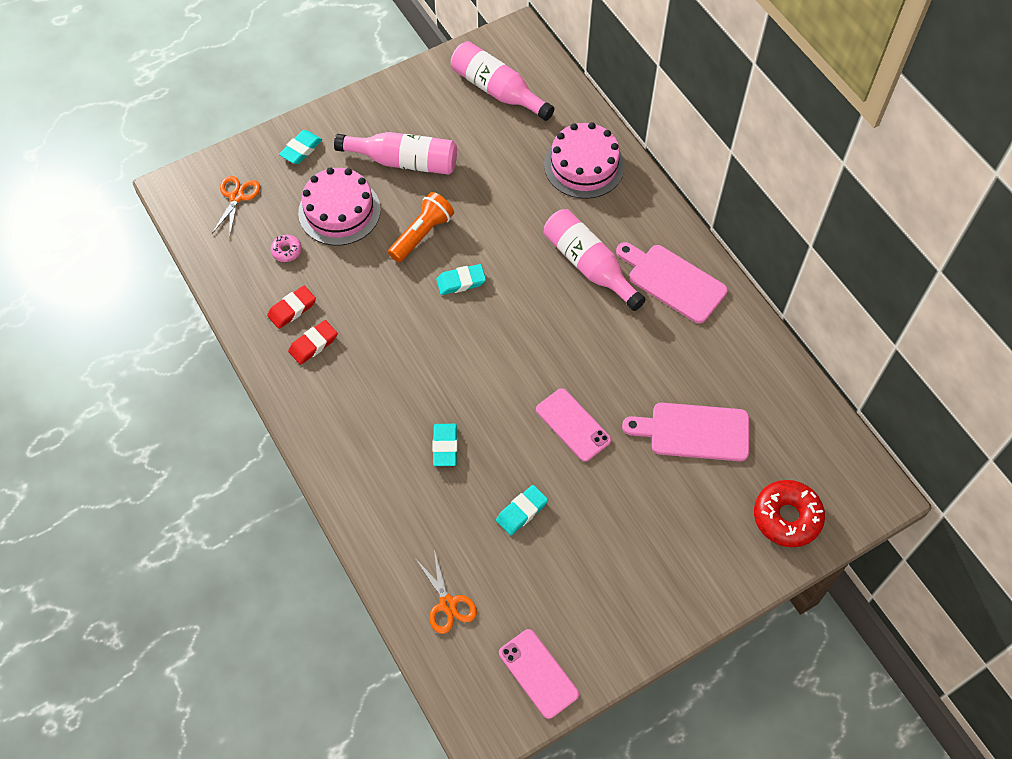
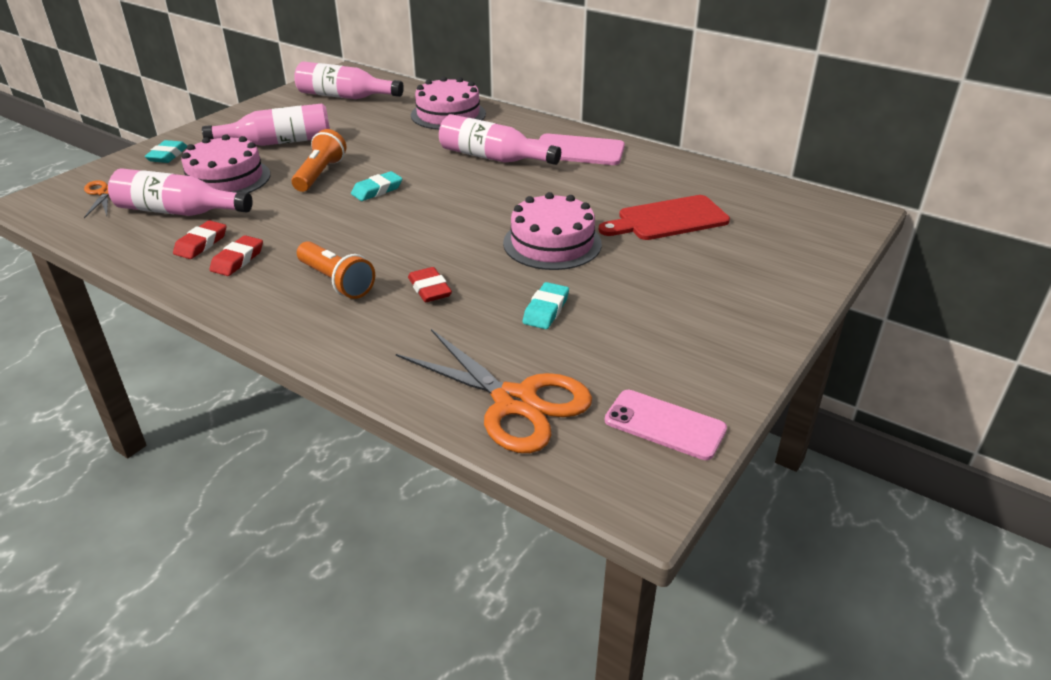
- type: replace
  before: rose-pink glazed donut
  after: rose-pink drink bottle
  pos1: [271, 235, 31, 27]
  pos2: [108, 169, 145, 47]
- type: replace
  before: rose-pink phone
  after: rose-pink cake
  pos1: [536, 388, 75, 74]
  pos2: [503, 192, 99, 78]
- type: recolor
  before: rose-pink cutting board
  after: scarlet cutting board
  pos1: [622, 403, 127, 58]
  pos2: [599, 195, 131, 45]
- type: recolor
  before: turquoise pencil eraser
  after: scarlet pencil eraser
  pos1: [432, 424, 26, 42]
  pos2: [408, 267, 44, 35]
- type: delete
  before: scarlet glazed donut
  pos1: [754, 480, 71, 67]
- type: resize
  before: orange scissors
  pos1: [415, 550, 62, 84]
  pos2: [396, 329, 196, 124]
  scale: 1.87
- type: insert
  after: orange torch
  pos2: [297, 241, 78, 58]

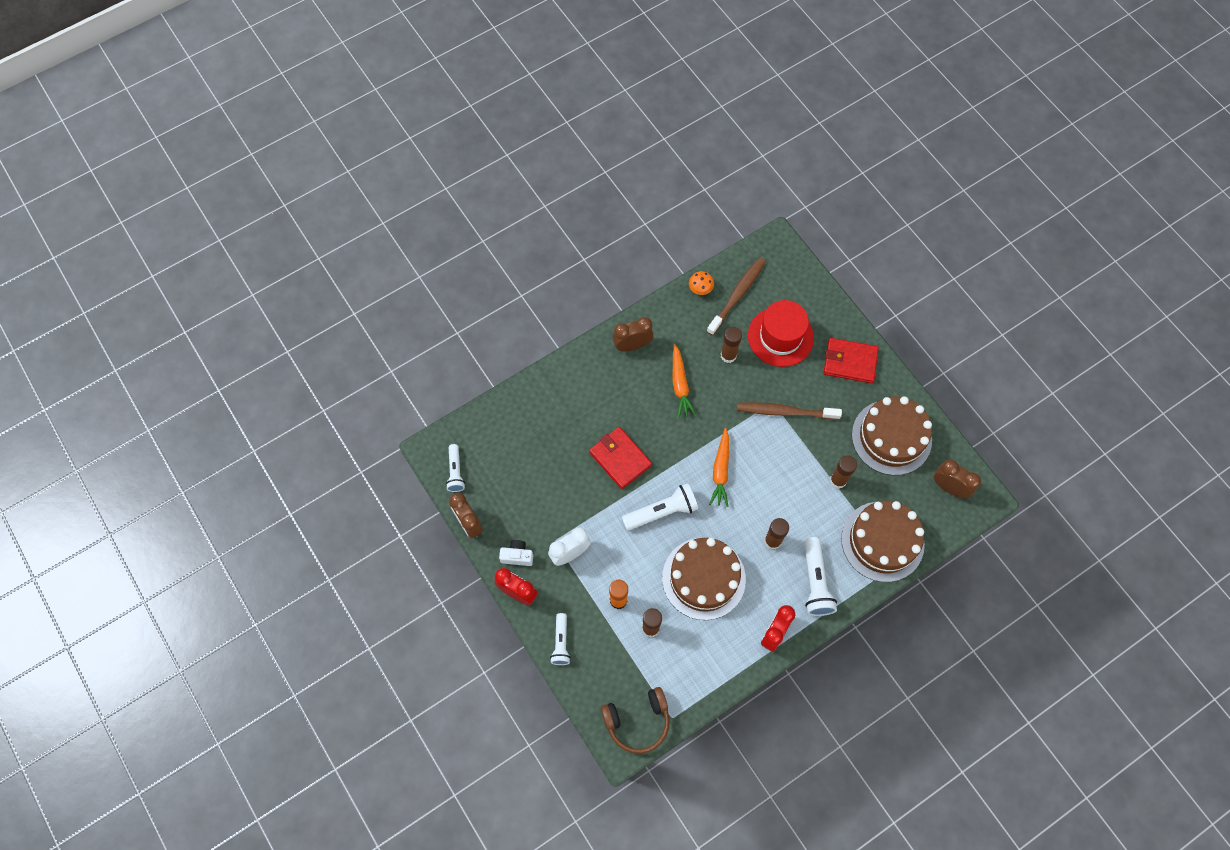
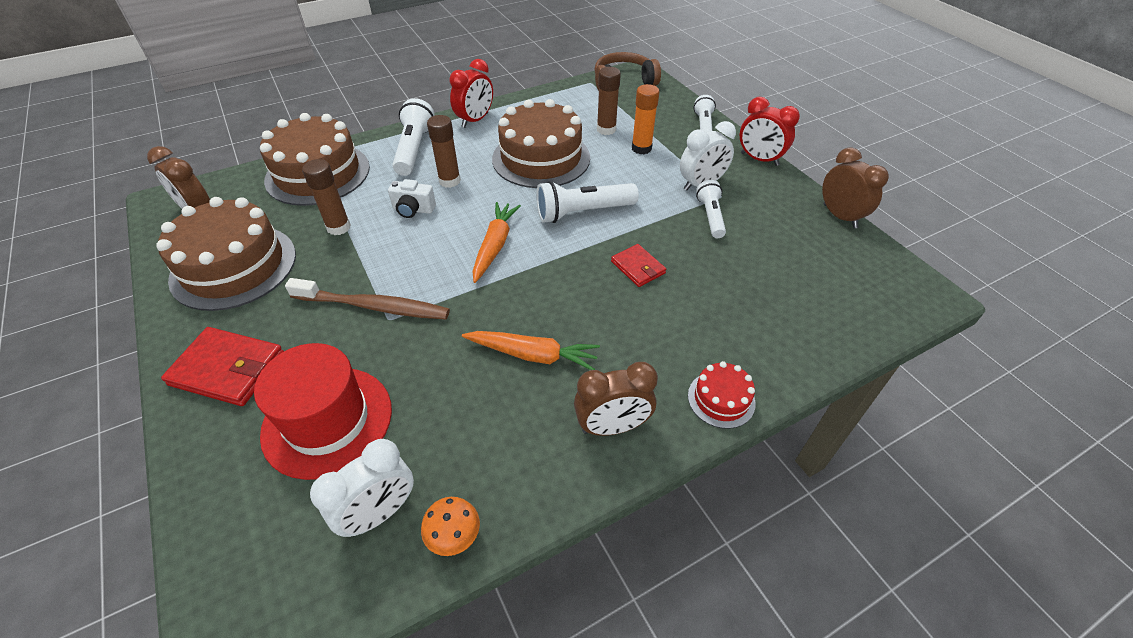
- type: replace
  before: russet dental brush
  after: pure white bedside clock
  pos1: [707, 258, 59, 78]
  pos2: [310, 439, 104, 98]
- type: delete
  before: russet glue
  pos1: [721, 327, 21, 36]
- type: rotate
  before: orange carrot
  pos1: [672, 343, 24, 75]
  pos2: [462, 331, 138, 39]
  turn: 105
- type: resize
  before: scarlet wallet
  pos1: [589, 427, 63, 62]
  pos2: [611, 244, 55, 43]
  scale: 0.59
- type: move
  before: pure white torch
  pos1: [446, 444, 19, 48]
  pos2: [696, 180, 30, 58]
- type: move
  before: pure white camera
  pos1: [499, 540, 34, 26]
  pos2: [388, 179, 48, 39]
- type: insert
  after: scarlet cake
  pos2: [688, 361, 68, 68]

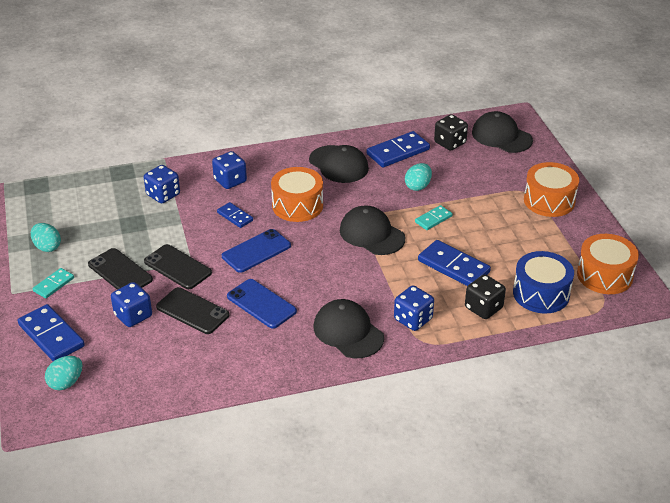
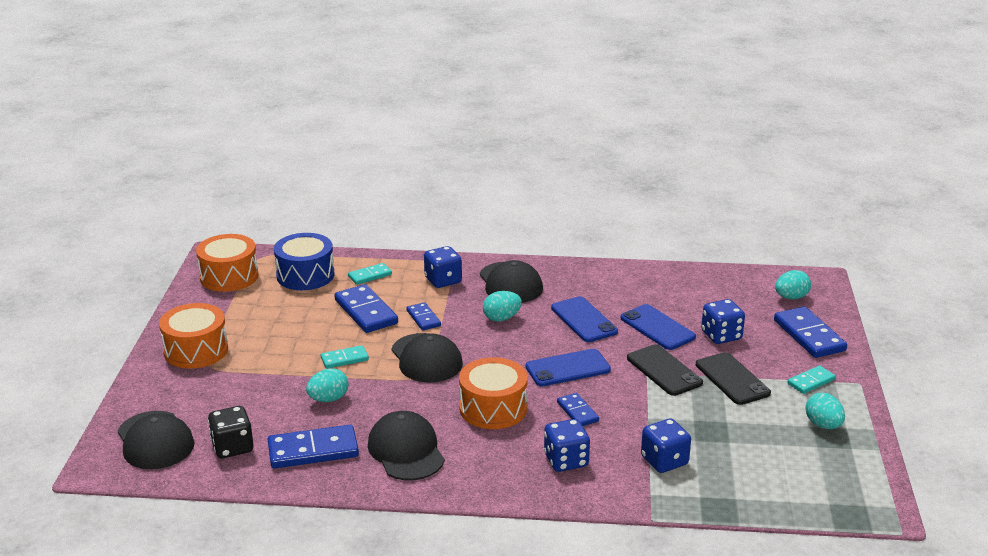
- type: replace
  before: ebony dice
  after: turquoise domino tile
  pos1: [465, 274, 41, 45]
  pos2: [348, 263, 44, 22]
- type: recolor
  before: ebony phone
  after: blue phone
  pos1: [156, 287, 74, 47]
  pos2: [621, 304, 75, 46]
- type: insert
  after: turquoise egg
  pos2: [483, 291, 39, 31]
- type: insert
  after: blue domino tile
  pos2: [407, 302, 34, 29]

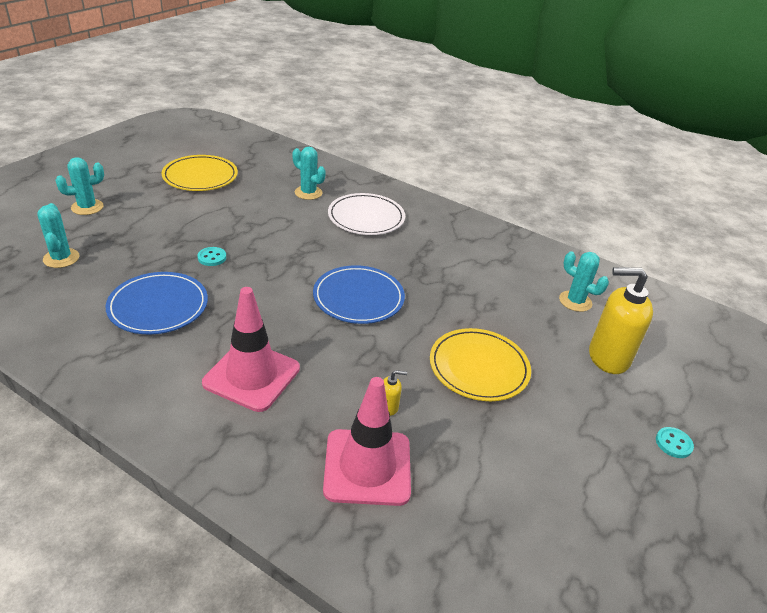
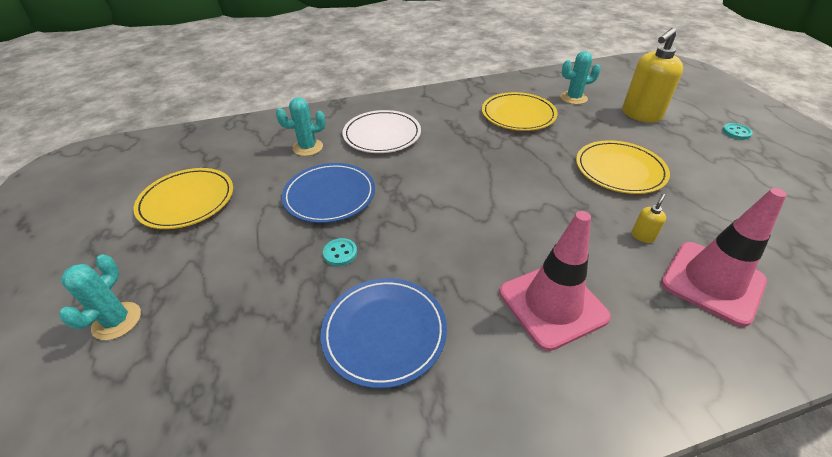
- type: delete
  before: turquoise prickly plant
  pos1: [37, 203, 43, 65]
- type: move
  before: blue plate
  pos1: [313, 265, 92, 59]
  pos2: [282, 163, 93, 60]
- type: insert
  after: bright yellow plate
  pos2: [482, 92, 75, 39]

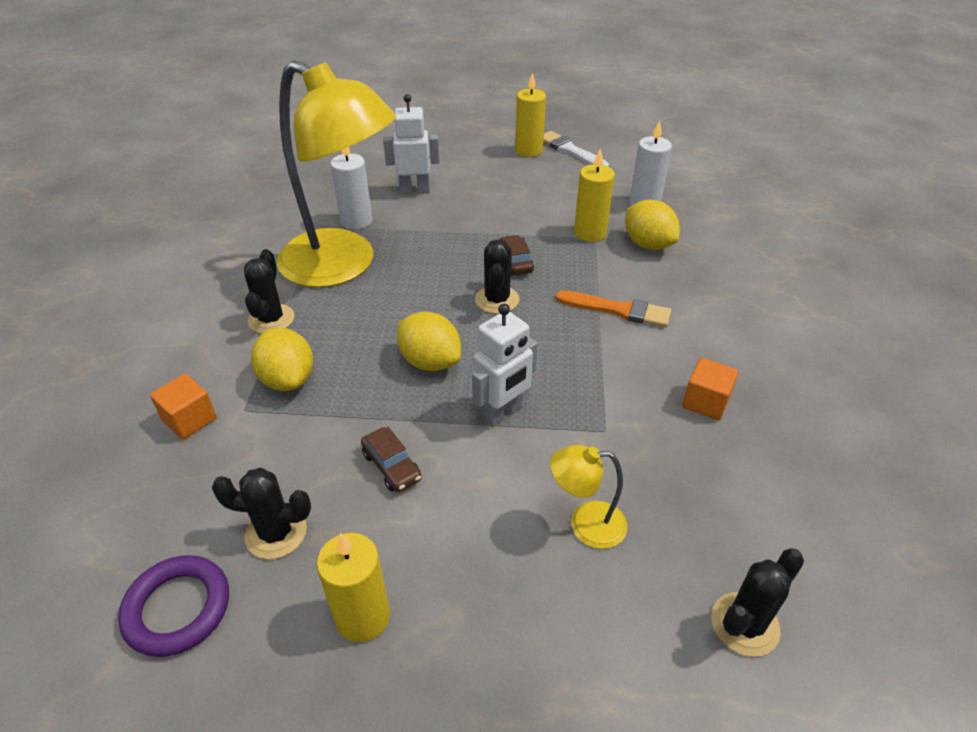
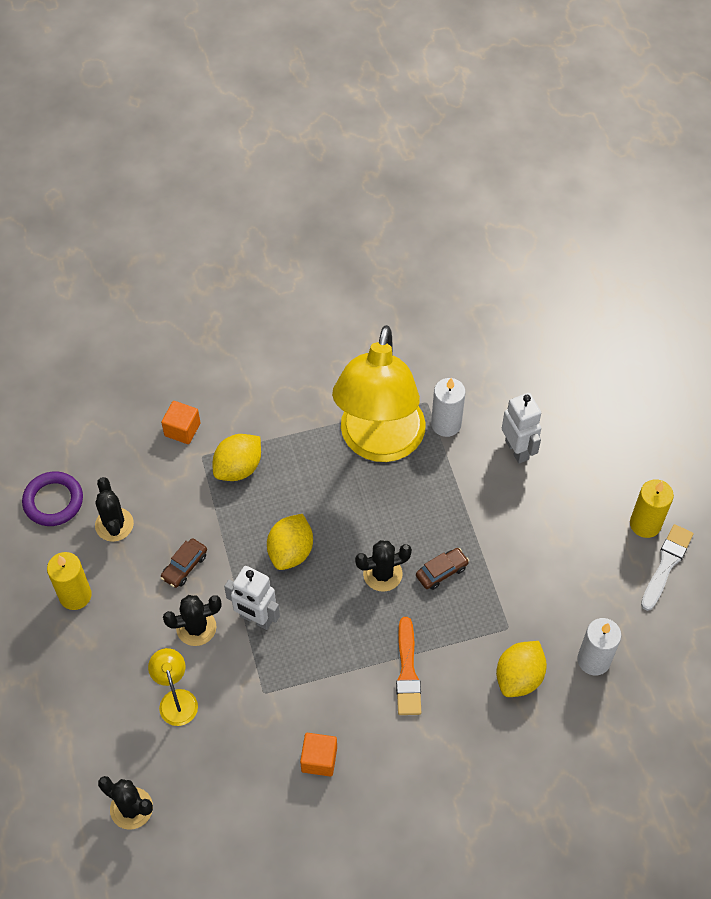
- type: delete
  before: bright yellow pillar candle
  pos1: [574, 149, 41, 93]
- type: move
  before: ebony prickly plant
  pos1: [244, 249, 51, 85]
  pos2: [163, 595, 59, 51]

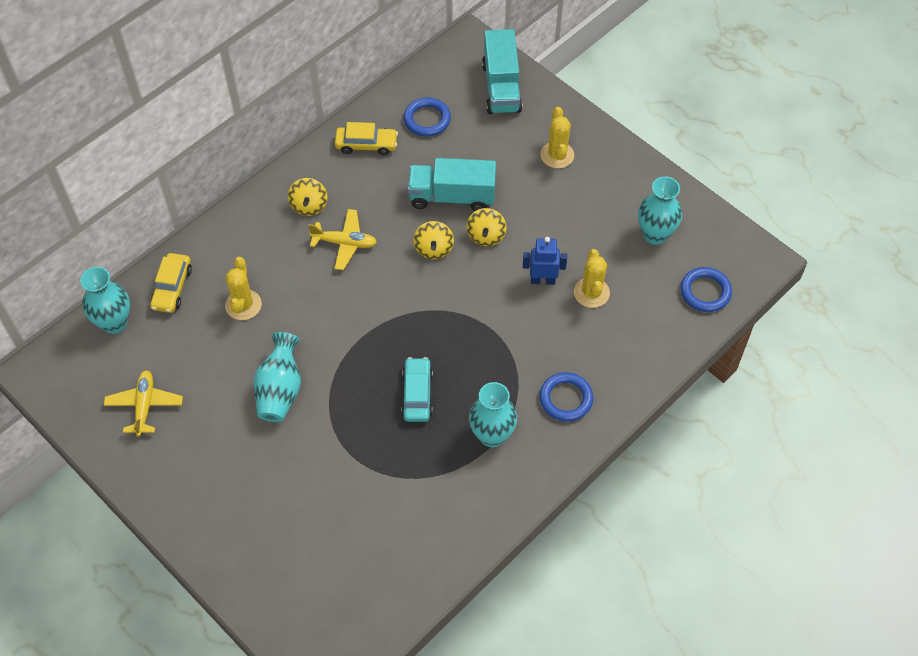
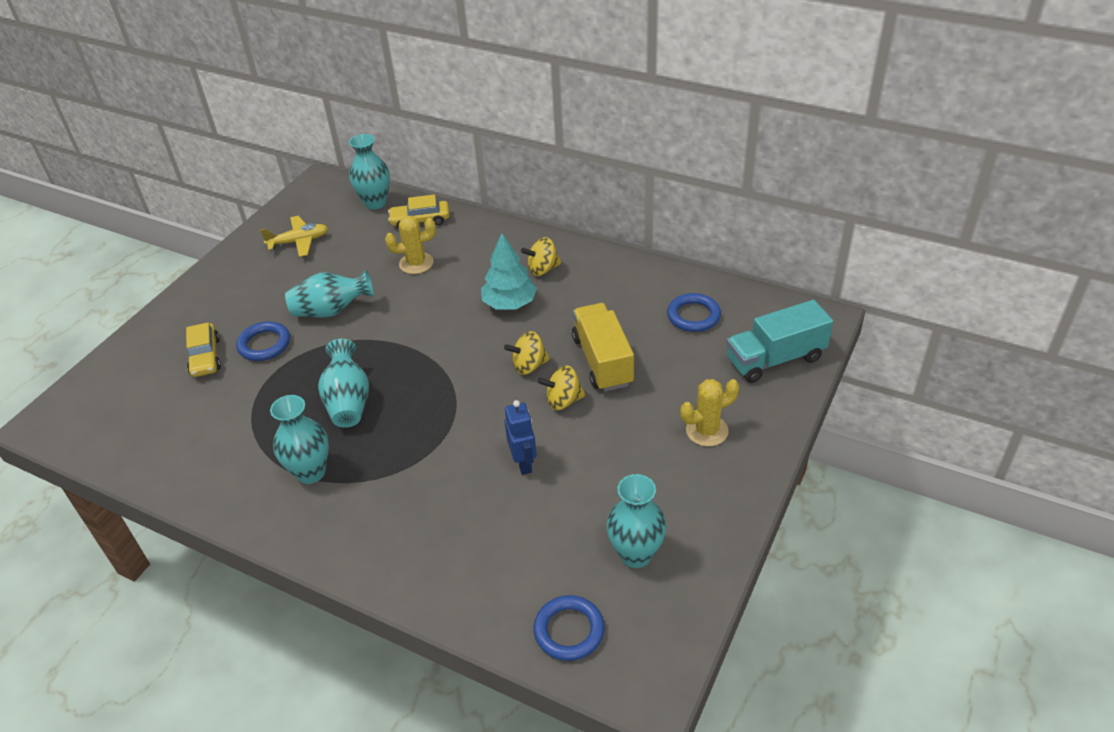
- type: move
  before: bright yellow toy car
  pos1: [335, 122, 63, 33]
  pos2: [186, 323, 35, 54]
- type: recolor
  before: turquoise toy truck
  after: bright yellow toy truck
  pos1: [408, 158, 88, 53]
  pos2: [572, 303, 62, 89]
- type: replace
  before: bright yellow toy plane
  after: turquoise tree
  pos1: [308, 209, 69, 61]
  pos2: [481, 233, 56, 76]
- type: delete
  before: bright yellow prickly plant
  pos1: [574, 249, 36, 59]
- type: replace
  before: turquoise toy car
  after: turquoise vase
  pos1: [401, 357, 32, 65]
  pos2: [318, 339, 51, 89]
- type: move
  before: blue torus
  pos1: [539, 372, 54, 49]
  pos2: [236, 321, 54, 40]

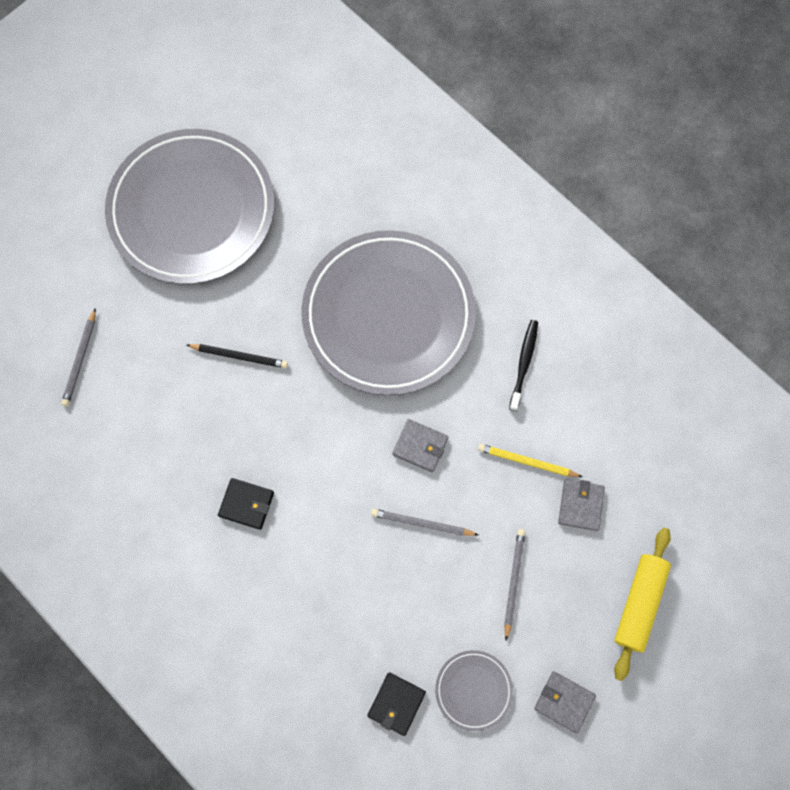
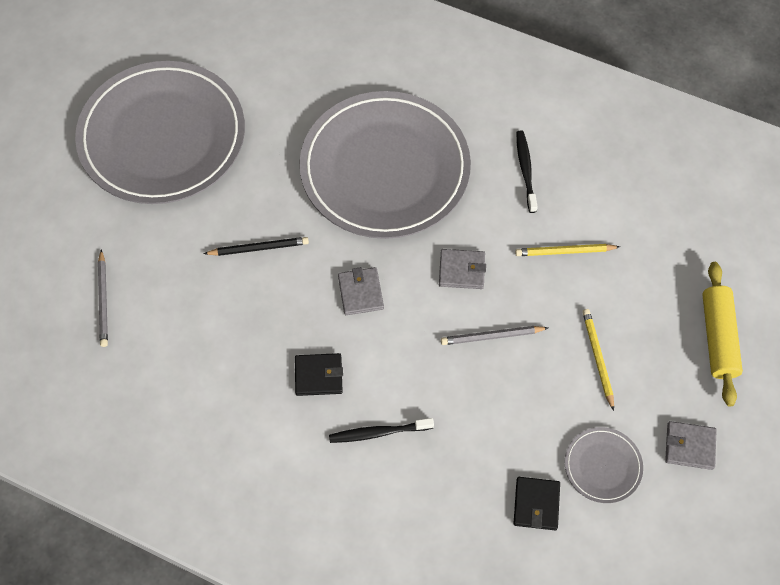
- type: move
  before: gray wallet
  pos1: [558, 479, 47, 52]
  pos2: [338, 267, 46, 48]
- type: recolor
  before: gray pencil
  after: bright yellow pencil
  pos1: [504, 529, 21, 111]
  pos2: [582, 309, 32, 102]
- type: insert
  after: ebony dental brush
  pos2: [329, 418, 105, 25]

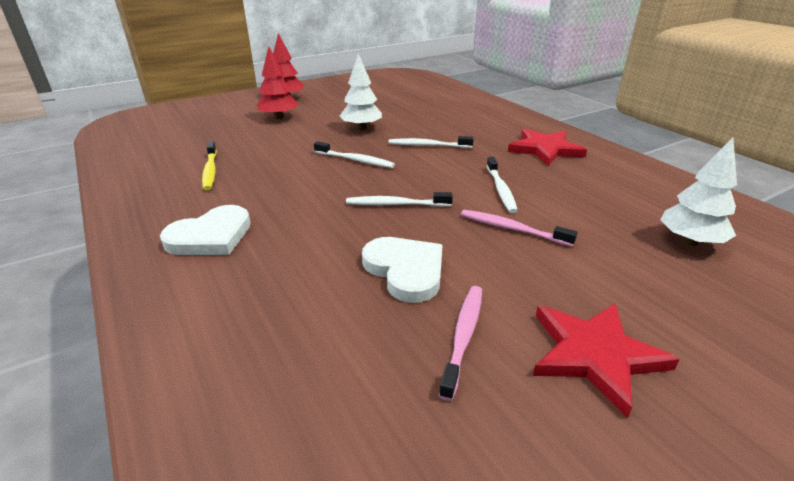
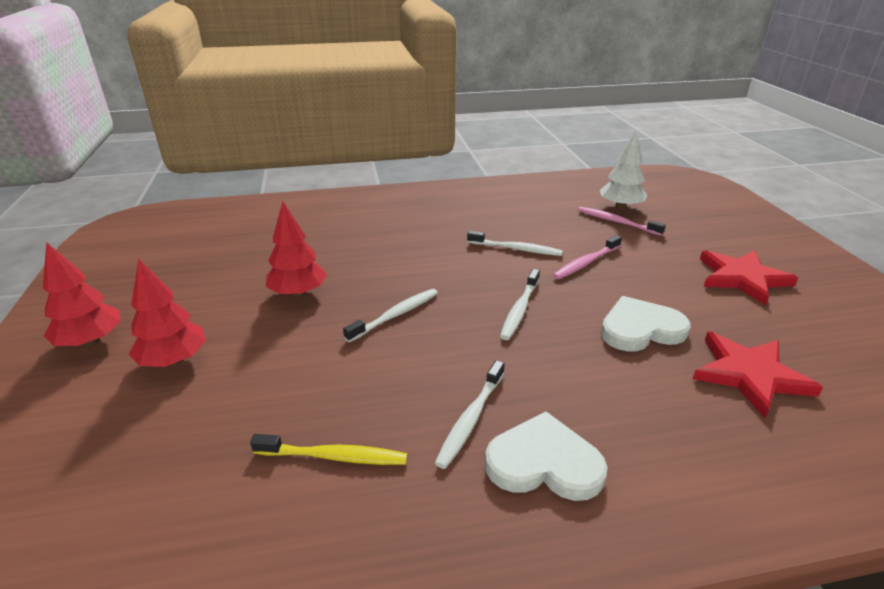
- type: recolor
  before: pure white tree
  after: scarlet tree
  pos1: [340, 53, 42, 77]
  pos2: [266, 201, 61, 96]
- type: move
  before: scarlet five-pointed star
  pos1: [508, 128, 79, 38]
  pos2: [693, 332, 130, 86]
- type: move
  before: pure white dental brush
  pos1: [388, 136, 85, 12]
  pos2: [435, 360, 70, 109]
- type: rotate
  before: pure white heart shape
  pos1: [160, 205, 91, 50]
  pos2: [485, 411, 122, 90]
  turn: -60
- type: move
  before: rose-pink dental brush
  pos1: [439, 286, 43, 115]
  pos2: [578, 207, 88, 29]

